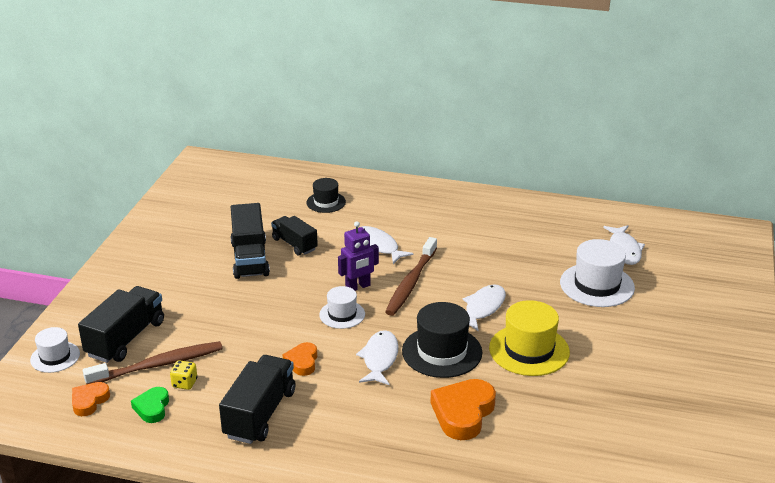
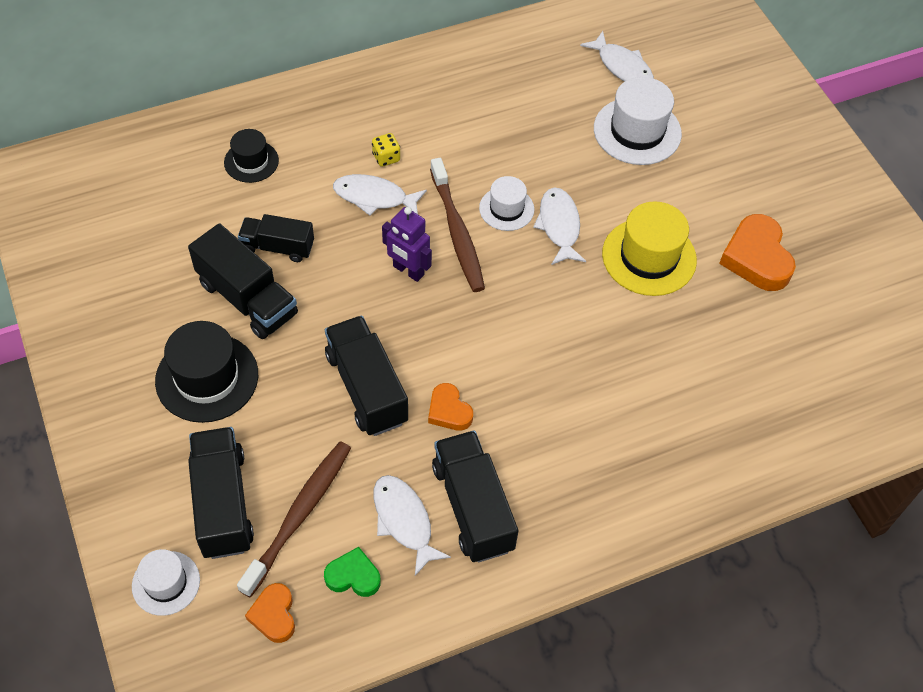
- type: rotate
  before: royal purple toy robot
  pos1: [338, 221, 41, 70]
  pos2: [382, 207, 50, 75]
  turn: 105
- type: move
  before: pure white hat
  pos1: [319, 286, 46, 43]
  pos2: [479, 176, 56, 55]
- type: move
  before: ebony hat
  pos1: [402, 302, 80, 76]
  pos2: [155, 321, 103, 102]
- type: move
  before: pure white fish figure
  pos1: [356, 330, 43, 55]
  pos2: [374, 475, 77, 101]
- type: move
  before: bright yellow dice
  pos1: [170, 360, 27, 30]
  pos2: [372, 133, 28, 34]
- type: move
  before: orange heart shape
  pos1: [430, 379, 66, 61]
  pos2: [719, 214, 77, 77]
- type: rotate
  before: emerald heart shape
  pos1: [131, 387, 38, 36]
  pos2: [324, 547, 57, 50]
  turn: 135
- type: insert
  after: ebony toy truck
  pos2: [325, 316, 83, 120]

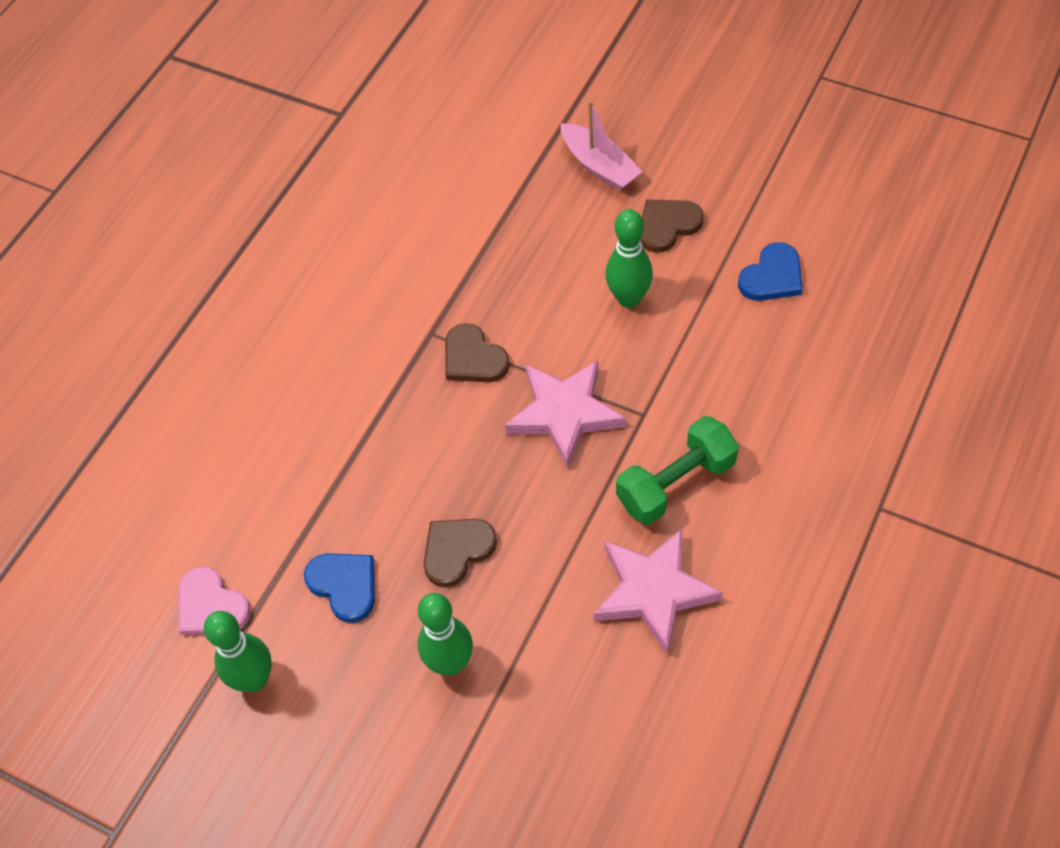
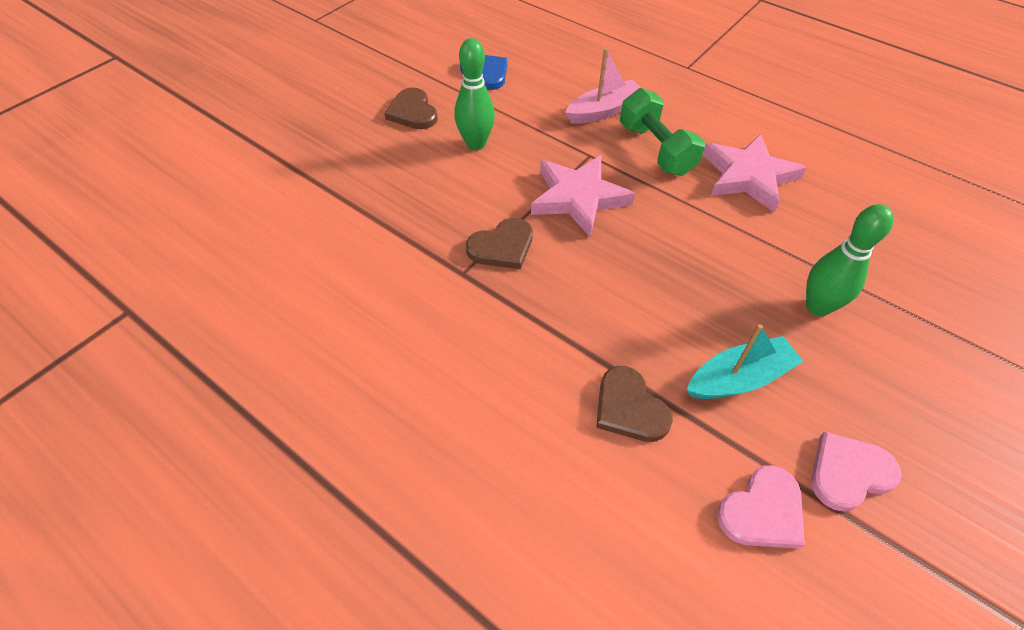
- type: move
  before: rose-pink sailboat
  pos1: [561, 100, 82, 91]
  pos2: [565, 48, 76, 76]
- type: move
  before: russet heart shape
  pos1: [424, 519, 73, 68]
  pos2: [596, 366, 77, 76]
- type: replace
  before: blue heart shape
  after: turquoise sailboat
  pos1: [304, 553, 71, 70]
  pos2: [686, 324, 118, 75]
- type: replace
  before: emerald skittle
  after: rose-pink heart shape
  pos1: [204, 611, 68, 81]
  pos2: [811, 431, 91, 81]

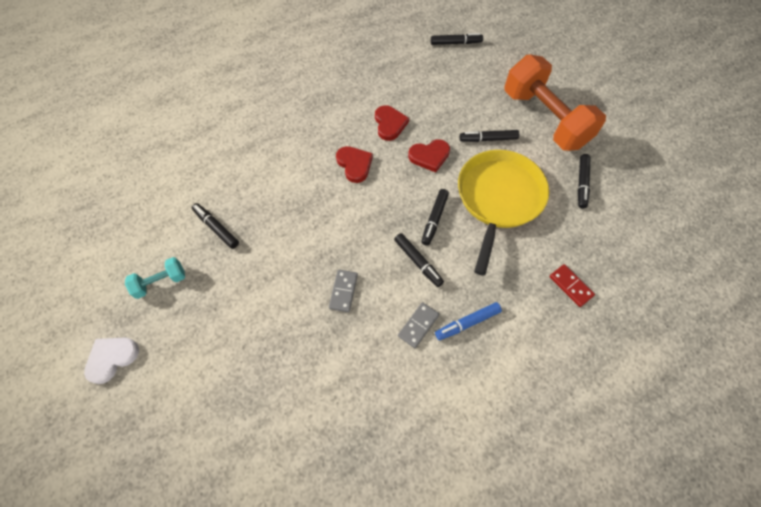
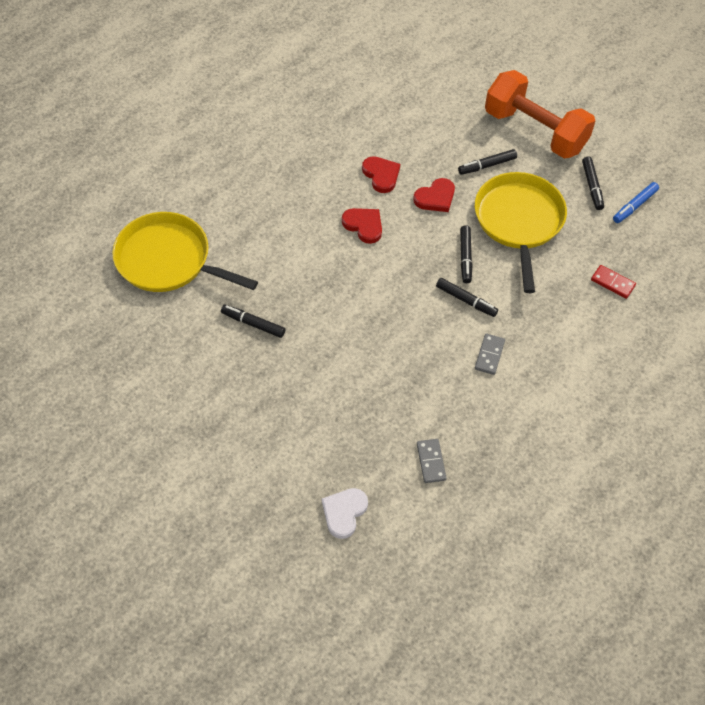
- type: delete
  before: ebony marker pen
  pos1: [431, 33, 52, 12]
- type: delete
  before: turquoise dumbbell
  pos1: [125, 257, 60, 42]
- type: move
  before: gray domino tile
  pos1: [329, 270, 29, 42]
  pos2: [417, 439, 30, 44]
- type: move
  before: blue marker pen
  pos1: [435, 302, 67, 38]
  pos2: [613, 182, 46, 41]
- type: move
  before: pure white heart shape
  pos1: [84, 338, 55, 46]
  pos2: [322, 488, 46, 51]
- type: insert
  after: bright yellow skillet
  pos2: [112, 212, 146, 80]

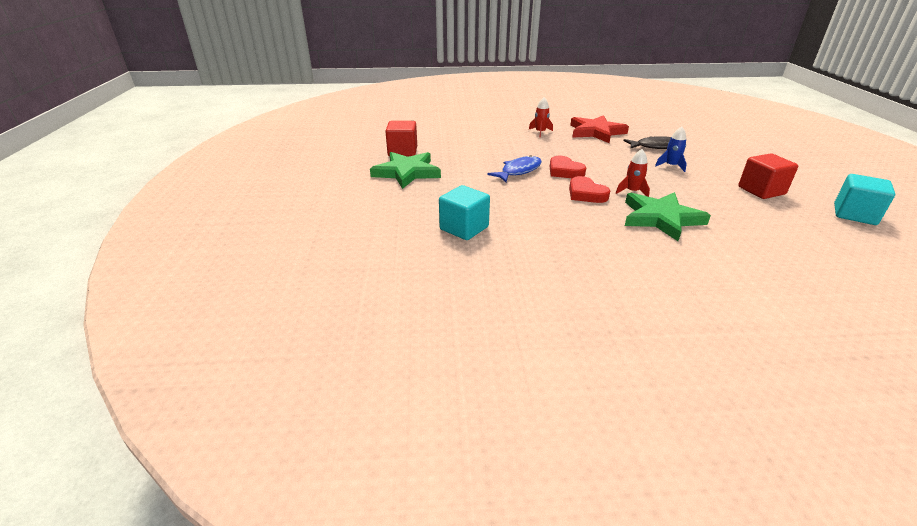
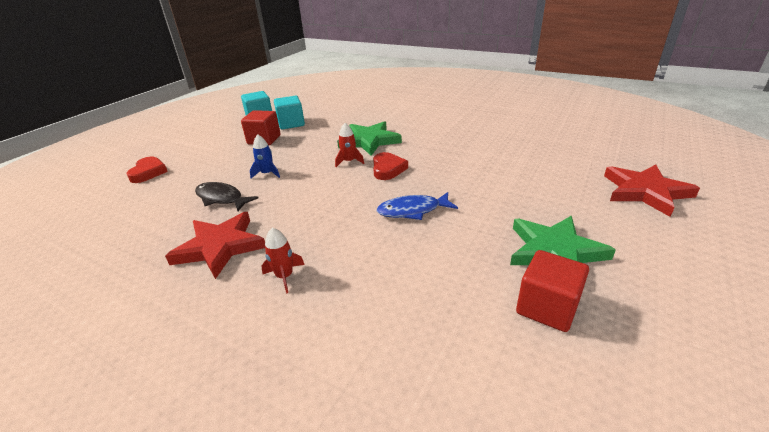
- type: move
  before: scarlet heart shape
  pos1: [550, 156, 36, 22]
  pos2: [126, 156, 42, 27]
- type: move
  before: turquoise block
  pos1: [439, 185, 51, 55]
  pos2: [274, 96, 31, 33]
- type: insert
  after: scarlet five-pointed star
  pos2: [604, 164, 96, 53]

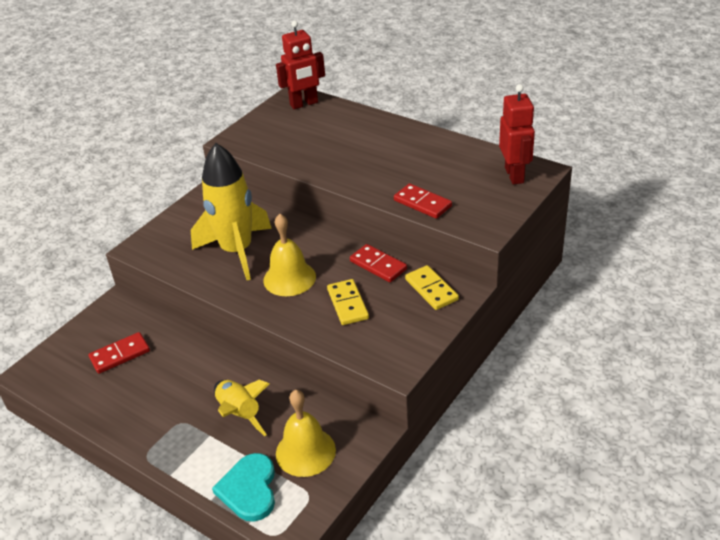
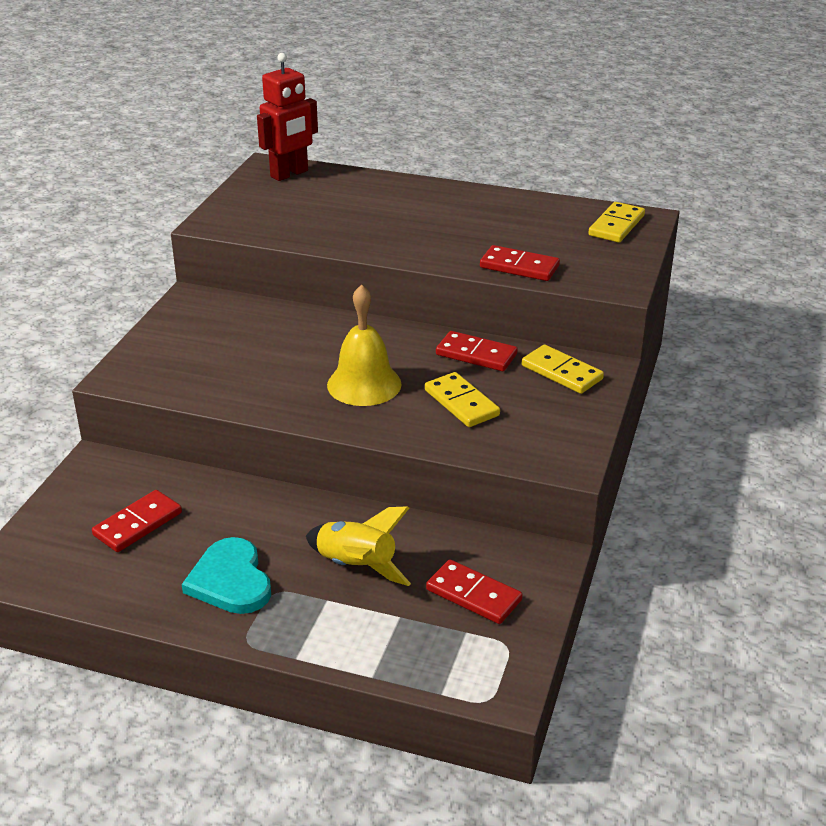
- type: replace
  before: scarlet toy robot
  after: bright yellow domino tile
  pos1: [499, 84, 36, 101]
  pos2: [589, 202, 56, 41]
- type: delete
  before: bright yellow spaceship
  pos1: [191, 143, 81, 137]
- type: replace
  before: bright yellow school bell
  after: scarlet domino tile
  pos1: [276, 390, 60, 87]
  pos2: [426, 559, 97, 65]
- type: move
  before: turquoise heart shape
  pos1: [212, 453, 63, 69]
  pos2: [182, 537, 89, 77]

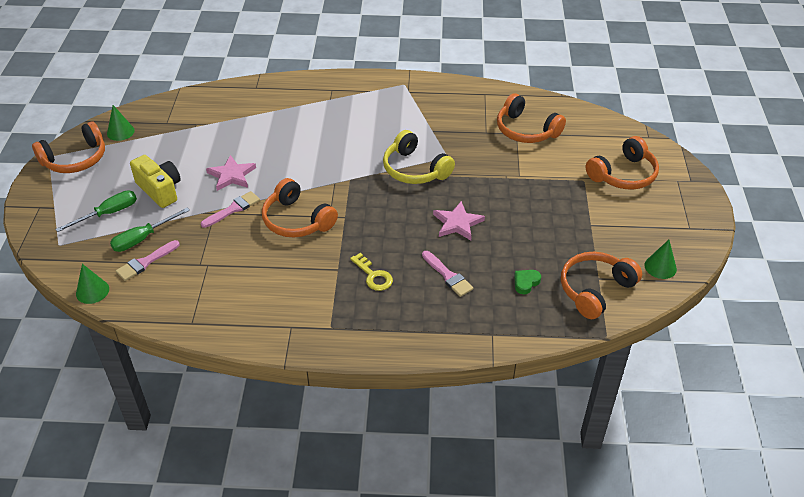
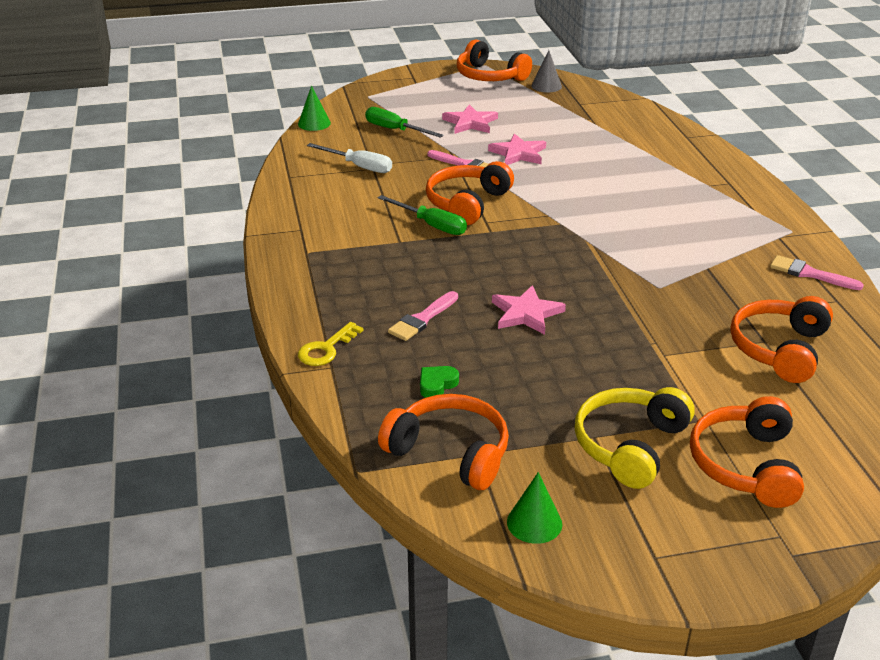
- type: recolor
  before: emerald cone
  after: gray cone
  pos1: [107, 105, 28, 36]
  pos2: [531, 50, 31, 42]
- type: move
  before: bright yellow headphones
  pos1: [383, 130, 72, 54]
  pos2: [575, 387, 120, 102]
- type: rotate
  before: orange headphones
  pos1: [585, 136, 74, 53]
  pos2: [690, 396, 114, 112]
  turn: 60
- type: replace
  before: bright yellow camera
  after: rose-pink five-pointed star
  pos1: [130, 155, 51, 53]
  pos2: [442, 104, 56, 30]
- type: move
  before: emerald screwdriver
  pos1: [55, 190, 82, 42]
  pos2: [378, 195, 89, 40]
- type: move
  before: rose-pink paintbrush
  pos1: [116, 240, 64, 41]
  pos2: [770, 255, 94, 35]
- type: move
  before: bright yellow latchkey
  pos1: [350, 253, 43, 38]
  pos2: [298, 322, 65, 44]
- type: rotate
  before: emerald heart shape
  pos1: [514, 270, 27, 24]
  pos2: [420, 366, 39, 32]
  turn: -75
- type: insert
  after: pure white screwdriver
  pos2: [307, 143, 85, 30]

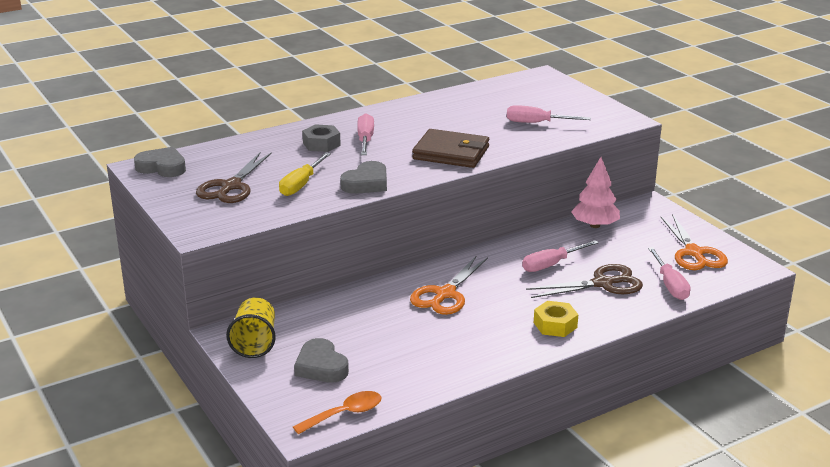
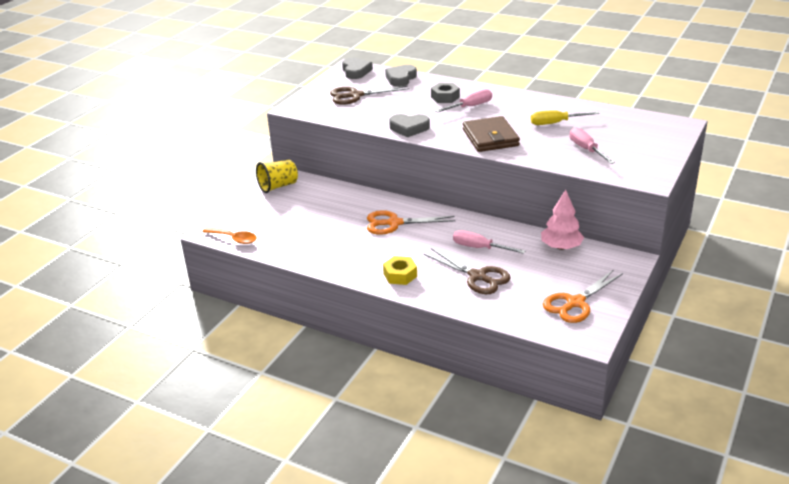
- type: move
  before: bright yellow screwdriver
  pos1: [279, 152, 52, 44]
  pos2: [531, 110, 69, 15]
- type: delete
  before: rose-pink screwdriver
  pos1: [648, 247, 43, 53]
- type: move
  before: gray heart shape
  pos1: [294, 338, 55, 45]
  pos2: [385, 65, 32, 22]

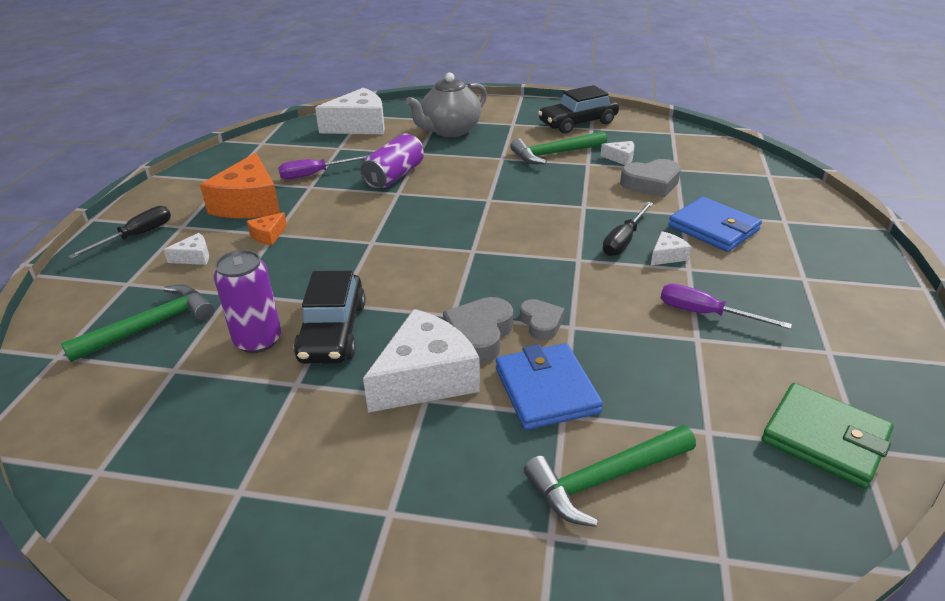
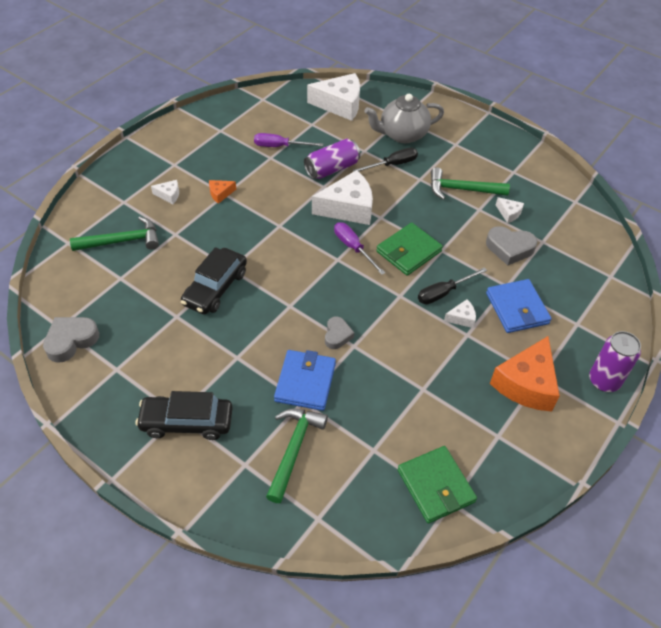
- type: move
  before: ebony toy car
  pos1: [538, 85, 81, 49]
  pos2: [136, 391, 96, 49]
- type: move
  before: orange piece of cheese
  pos1: [200, 153, 80, 65]
  pos2: [490, 336, 70, 75]
- type: move
  before: ebony screwdriver
  pos1: [68, 206, 103, 53]
  pos2: [353, 148, 65, 24]
- type: move
  before: royal purple can
  pos1: [214, 250, 67, 103]
  pos2: [589, 331, 52, 61]
- type: move
  before: royal purple screwdriver
  pos1: [661, 284, 131, 45]
  pos2: [334, 222, 52, 53]
- type: move
  before: gray heart shape
  pos1: [443, 297, 70, 67]
  pos2: [43, 317, 56, 46]
- type: move
  before: pure white piece of cheese
  pos1: [363, 309, 117, 104]
  pos2: [312, 170, 61, 55]
- type: rotate
  before: emerald carpenter's hammer
  pos1: [523, 425, 173, 102]
  pos2: [266, 408, 62, 95]
  turn: 105
- type: insert
  after: emerald wallet
  pos2: [376, 223, 67, 53]

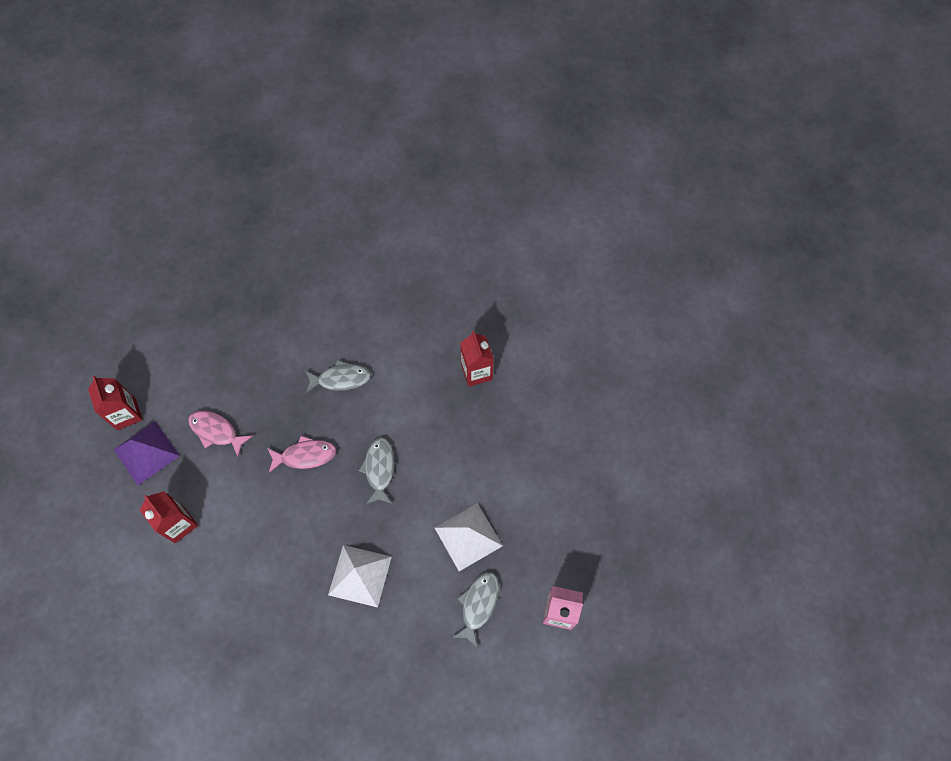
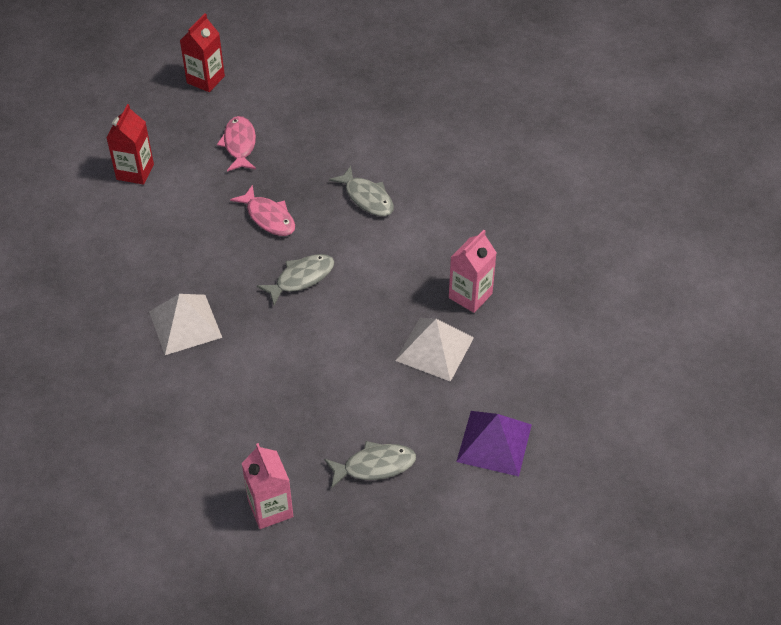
- type: recolor
  before: scarlet carton
  after: rose-pink carton
  pos1: [460, 331, 34, 56]
  pos2: [449, 230, 48, 83]
- type: move
  before: royal purple pyramid shape
  pos1: [114, 421, 66, 64]
  pos2: [456, 411, 76, 66]
- type: move
  before: pure white pyramid shape
  pos1: [435, 503, 68, 68]
  pos2: [395, 318, 79, 64]
- type: move
  before: gray fish figure
  pos1: [452, 572, 47, 76]
  pos2: [324, 441, 92, 48]

